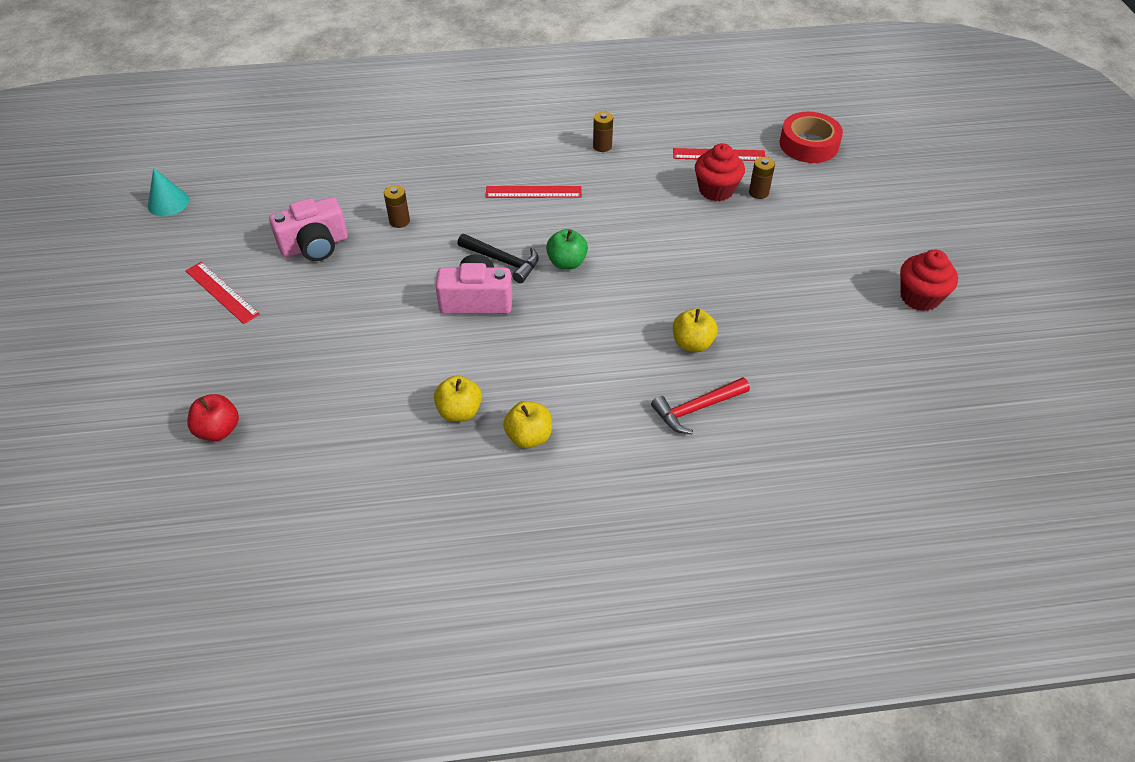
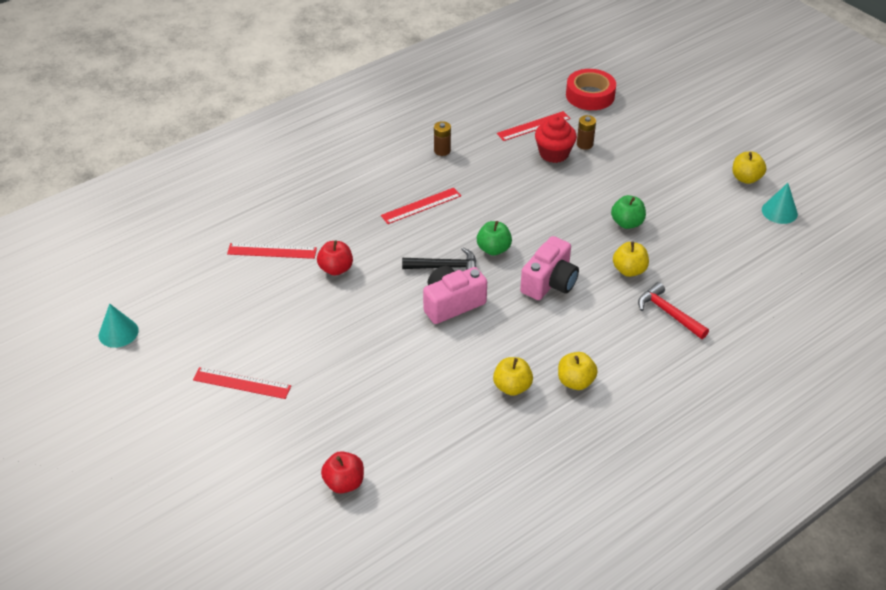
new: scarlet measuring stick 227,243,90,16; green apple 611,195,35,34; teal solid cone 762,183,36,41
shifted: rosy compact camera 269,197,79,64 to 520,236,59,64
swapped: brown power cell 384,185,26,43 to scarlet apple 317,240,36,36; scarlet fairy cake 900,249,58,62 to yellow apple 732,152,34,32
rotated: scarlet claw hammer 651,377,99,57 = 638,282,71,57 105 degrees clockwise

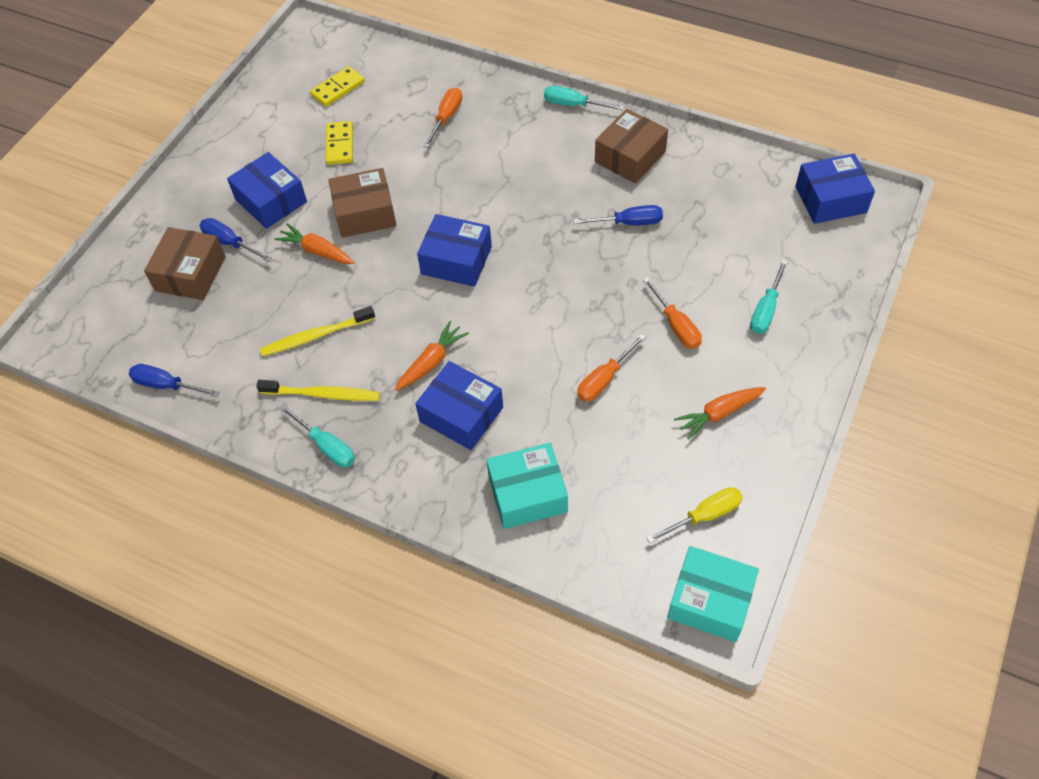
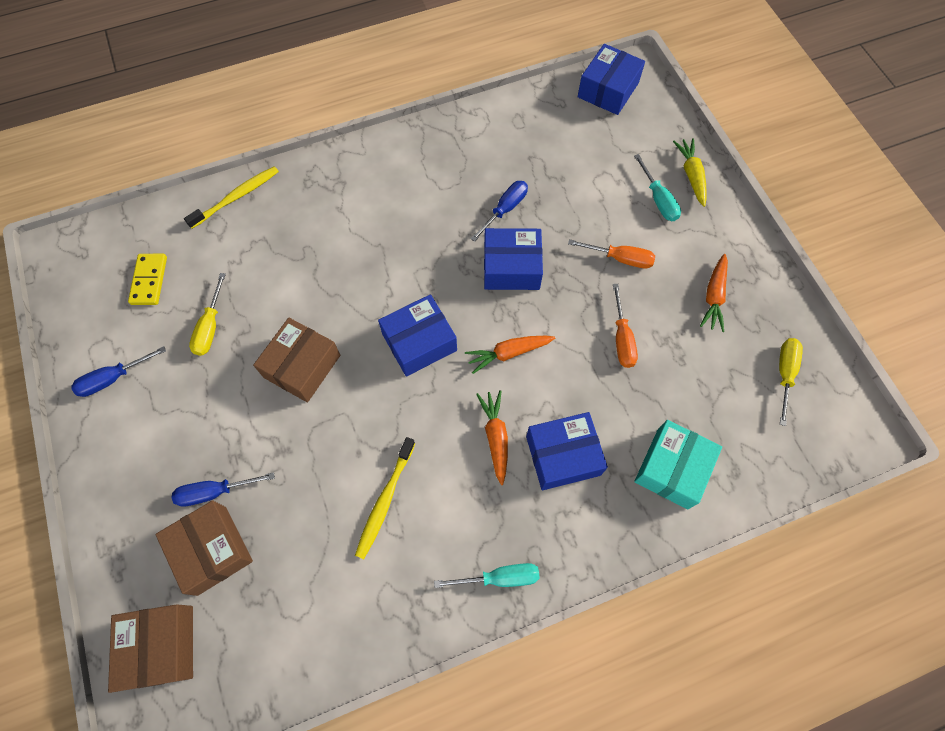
gone: orange flat screwdriver 423,87,39,61; teal flat screwdriver 544,86,80,25; teal package 667,546,92,96
new: yellow carrot 673,138,33,69
shifted: blue flat screwdriver 129,364,91,33 to 71,346,95,51; blue package 227,152,80,77 to 484,228,59,62; yellow dental brush 256,380,124,21 to 184,166,95,63; orange carrot 274,223,80,41 to 465,336,90,38; brown package 595,109,73,74 to 108,604,85,89
swapped: yellow domino tile 326,121,27,44 to yellow flat screwdriver 189,273,37,83

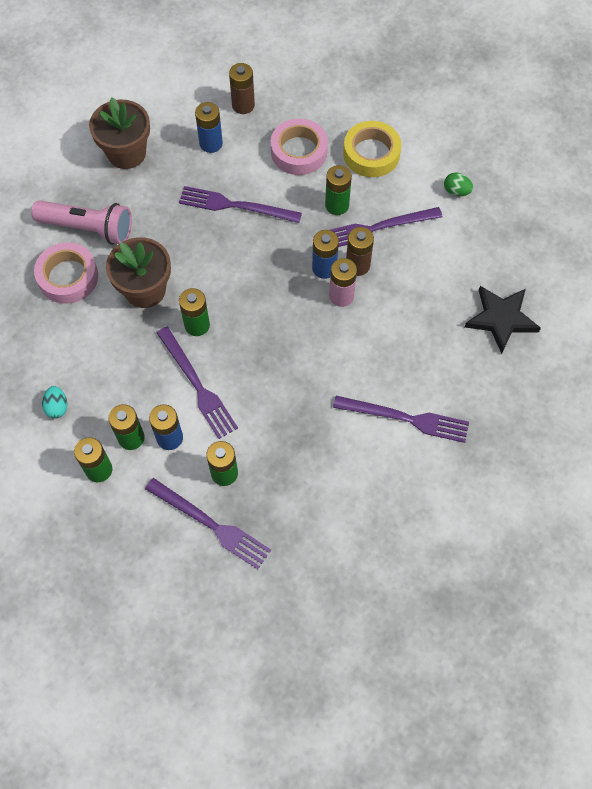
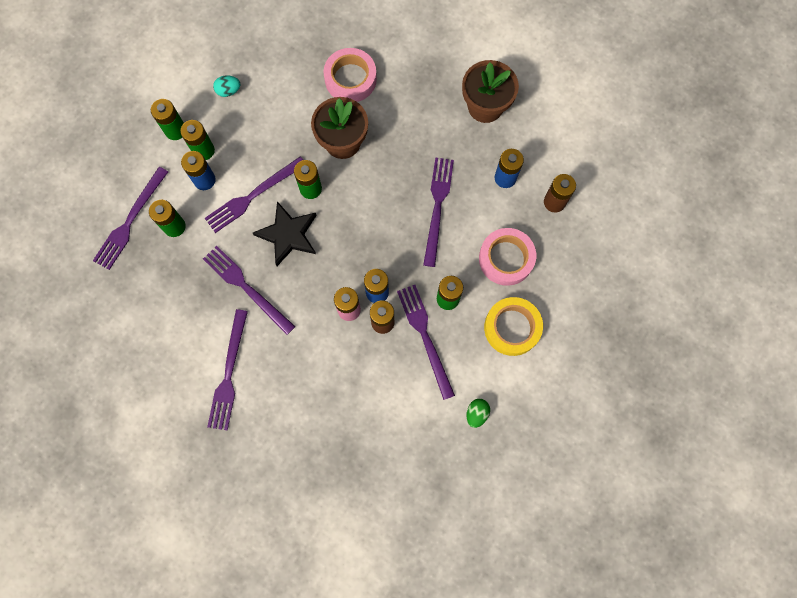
gone: rosy pocket torch 31,200,101,45
new: violet dinner fork 203,246,93,89
shifted: ebony star shape 465,286,76,68 to 253,201,64,65

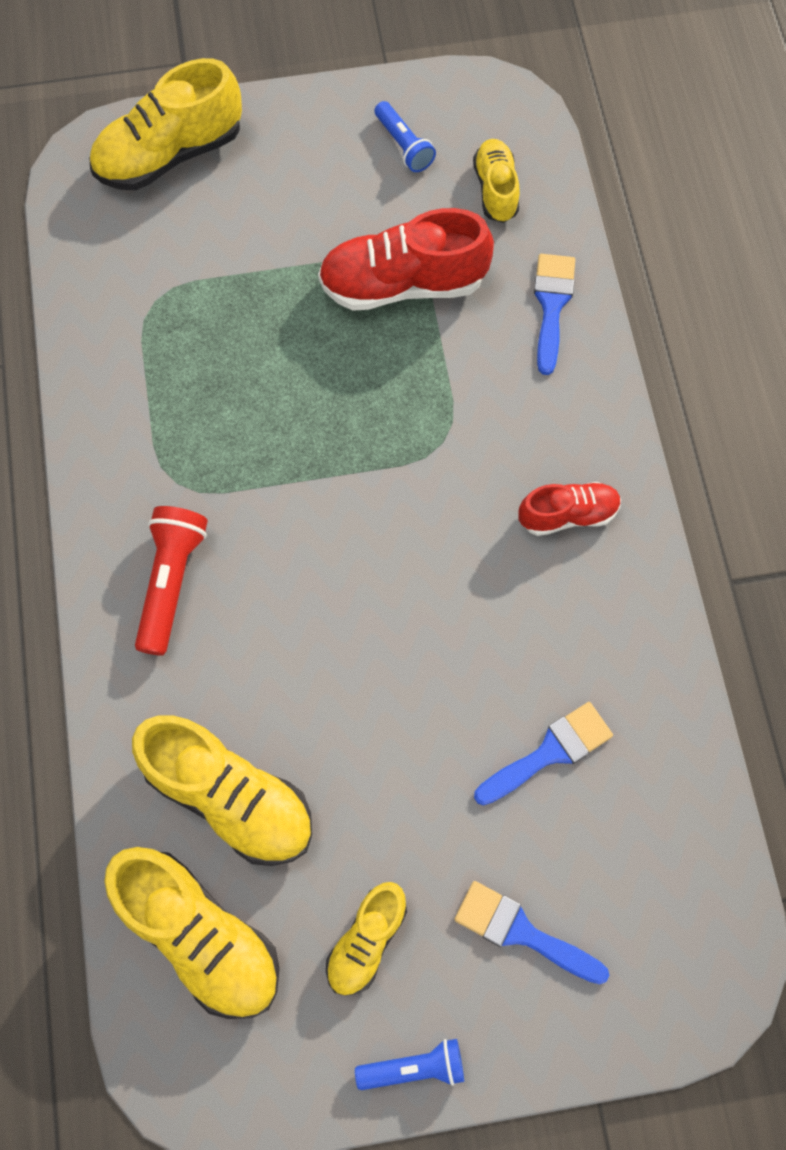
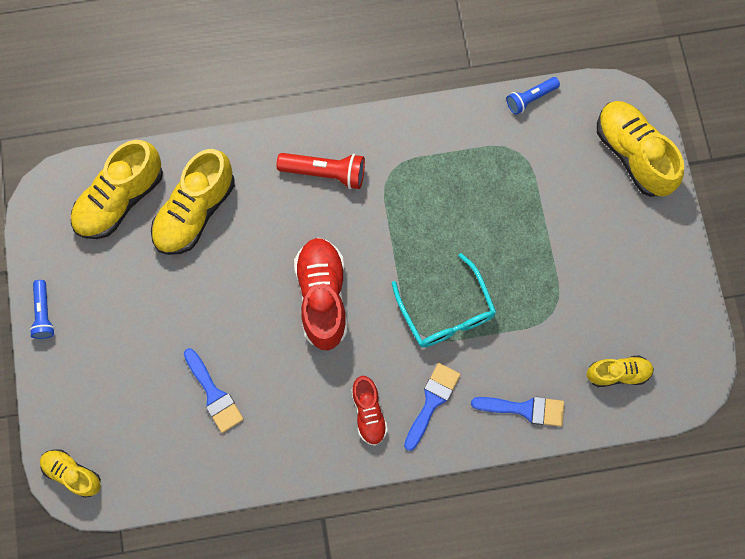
new: teal eyeglasses 391,253,105,95
shifted: scarlet lace-up shoe 318,208,176,103 to 294,238,53,113; yellow lace-up shoe 326,882,81,114 to 40,449,61,49; blue pocket torch 374,101,62,71 to 506,77,54,38; blue paint brush 454,881,155,103 to 404,363,57,88

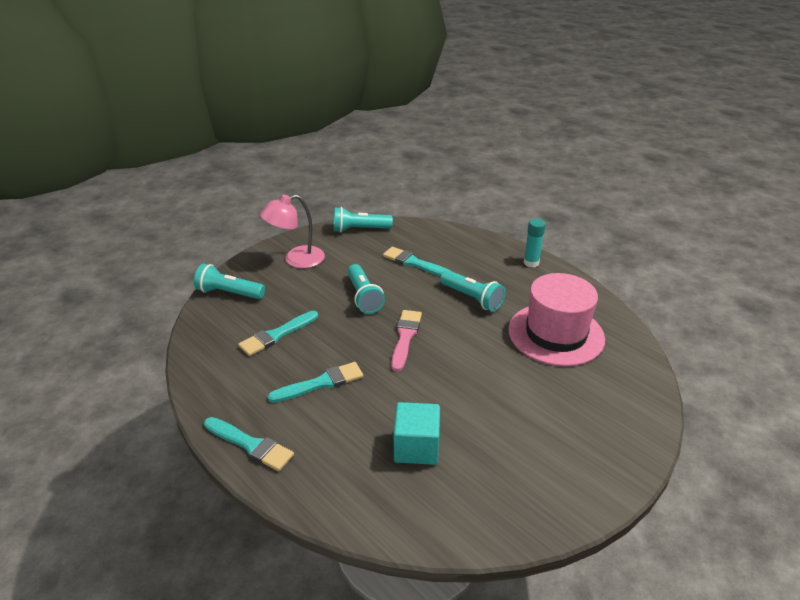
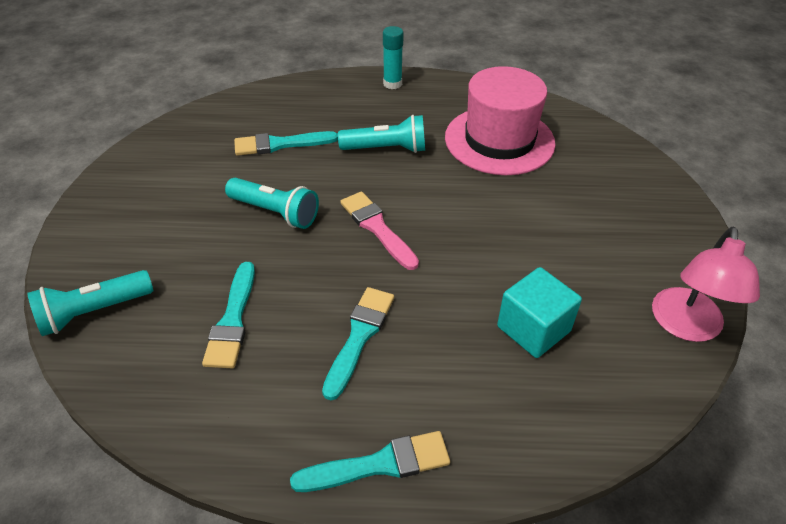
gone: teal pocket torch 334,207,59,26
shifted: rosy lamp 260,194,65,74 to 652,227,108,115

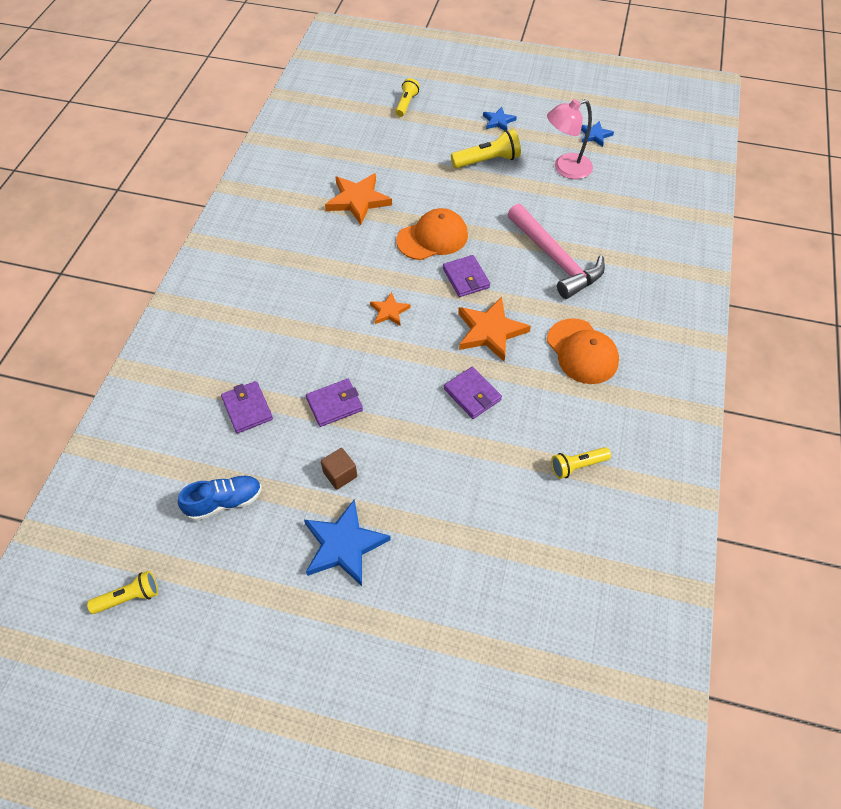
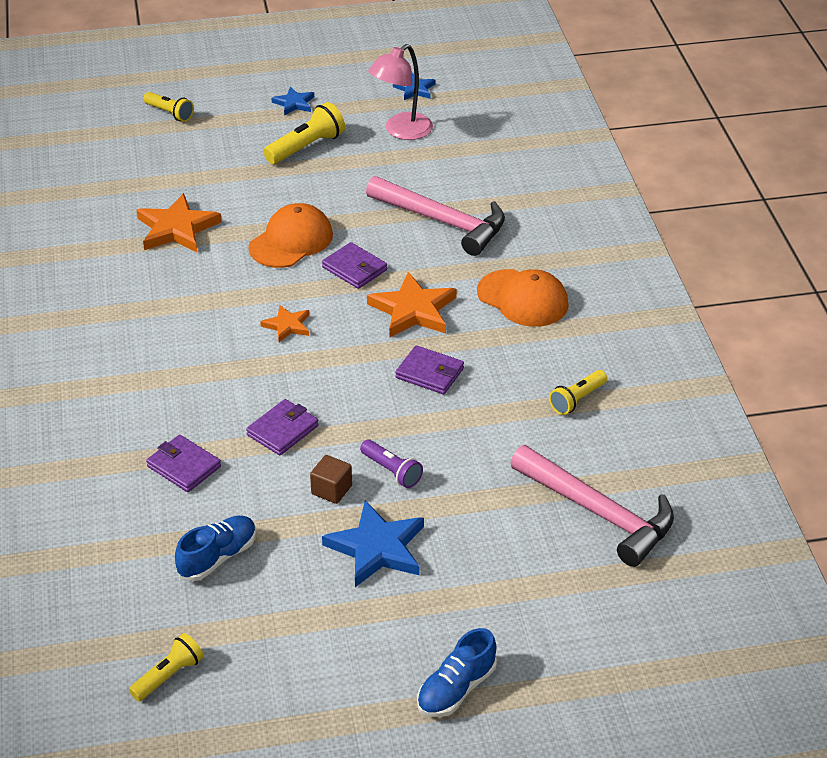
new: violet pocket torch 360,440,63,48; blue lace-up shoe 417,628,80,89; rosy claw hammer 510,445,164,122
rotated: yellow pocket torch 395,78,25,39 = 143,92,51,30 135 degrees clockwise

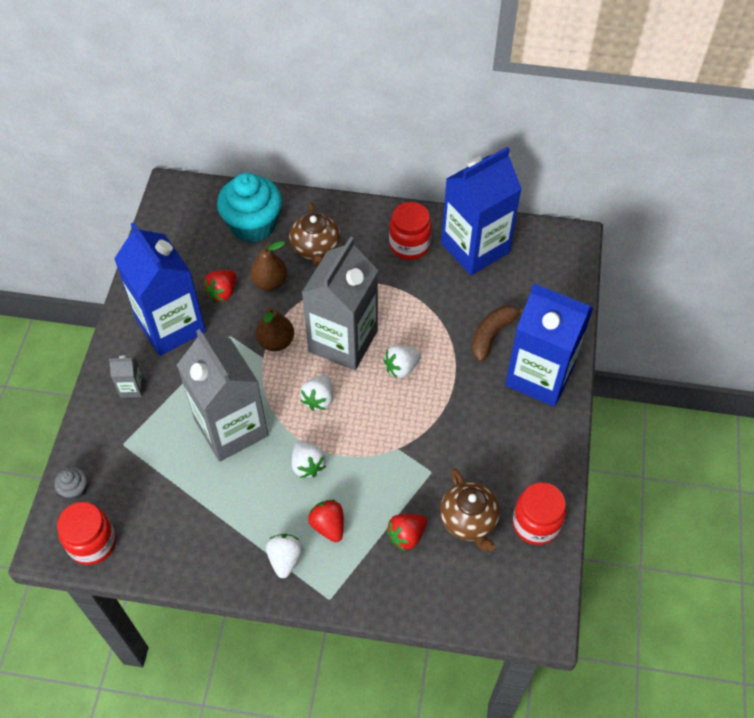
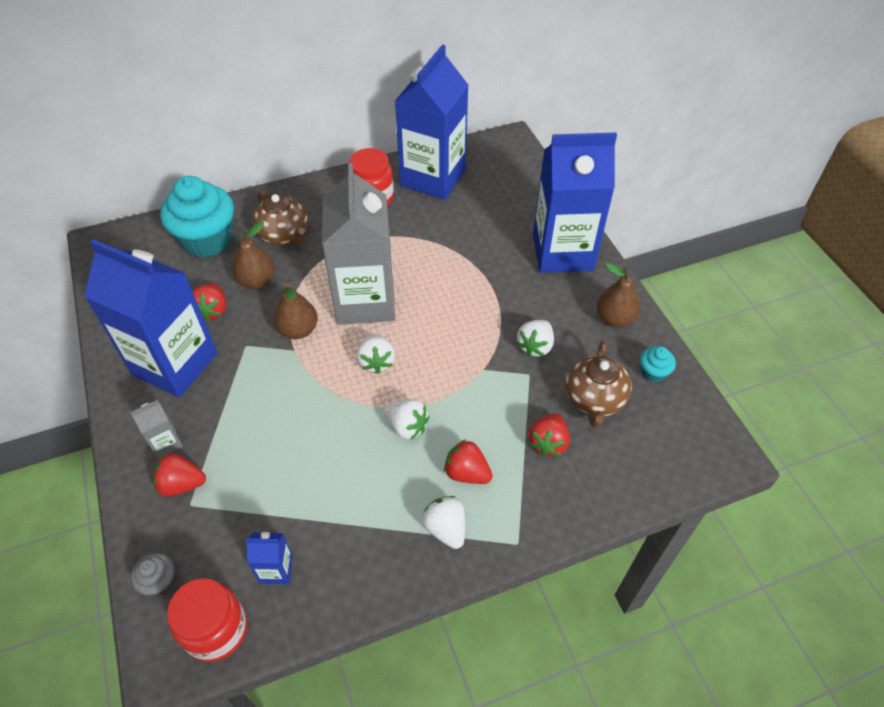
gone: gray juice carton 177,329,91,133; brown toy banana 471,305,53,57
new: scarlet toy strawberry 153,453,53,44; blue juice carton 245,532,48,52; brown pear fruit 597,263,44,65
shifted: snow-white toy strawberry 383,345,38,34 to 517,320,37,37
swapped: scarlet jam jar 513,482,53,63 to teal fairy cake 640,346,36,37
rotated: brown china teapot 440,468,60,84 = 565,341,67,86 60 degrees clockwise

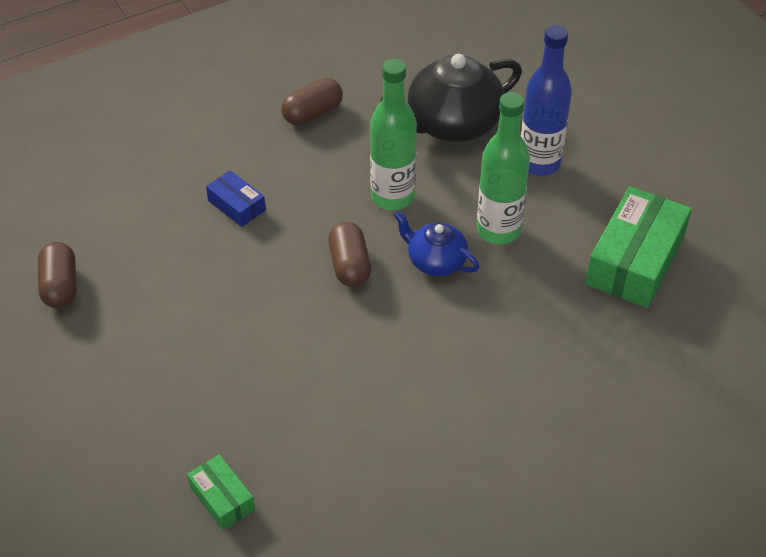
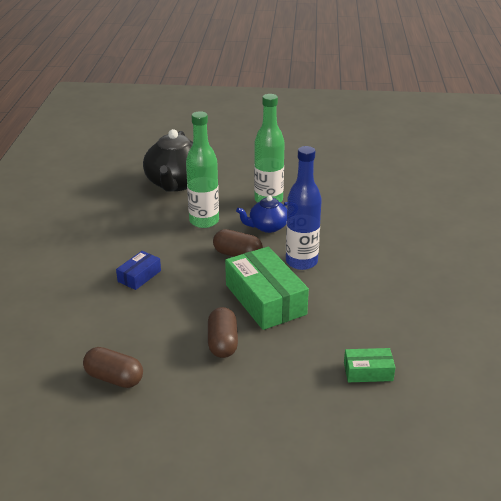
shifted: brown pill 281,78,62,47 to 208,307,30,51; blue drink bottle 521,25,51,151 to 286,146,36,124; green package 585,186,107,122 to 225,247,84,83
rotated: blue package 206,170,60,57 = 116,251,45,39 45 degrees counterclockwise

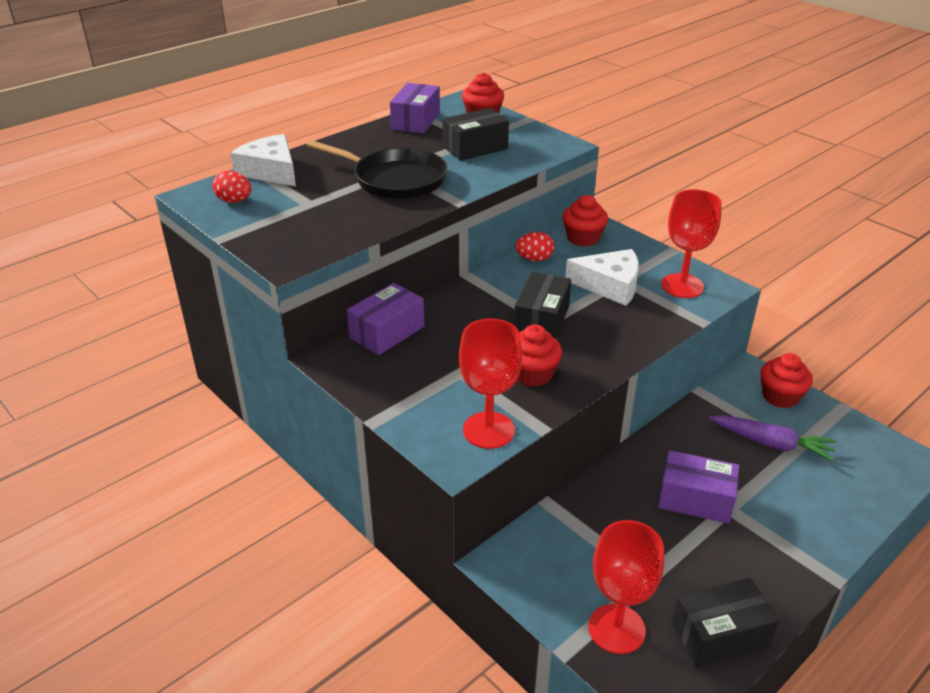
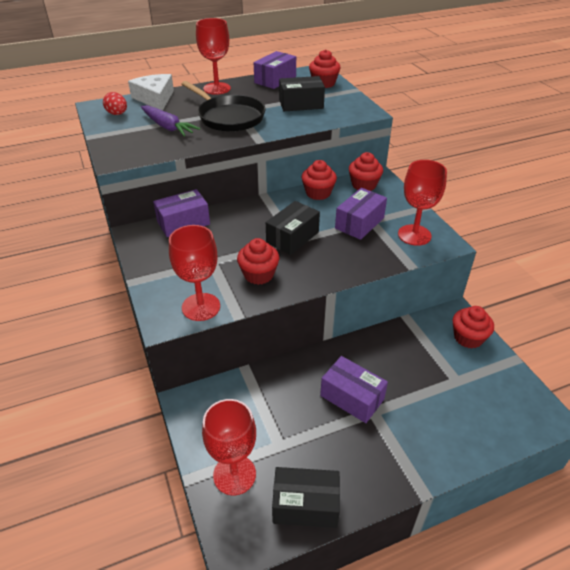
new: scarlet wine glass 196,18,35,77
shifted: violet carrot 708,415,128,46 to 141,105,59,32
swapped: scarlet toy egg 515,232,39,29 to scarlet fairy cake 302,160,35,40; snow-white cheese wedge 565,249,74,57 to violet package 335,188,52,52

